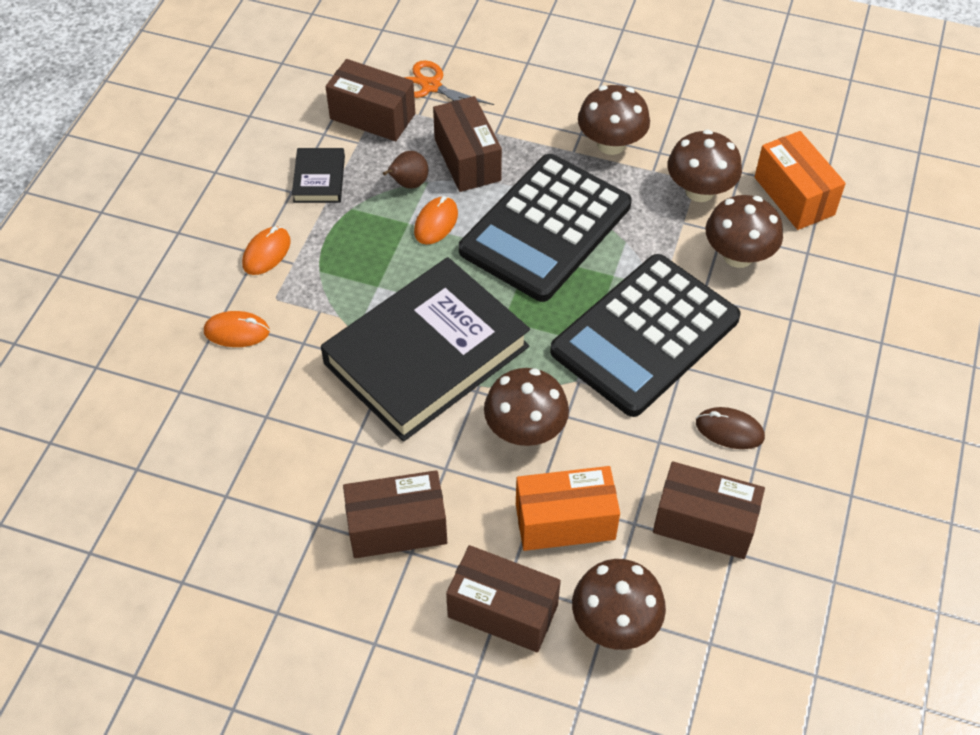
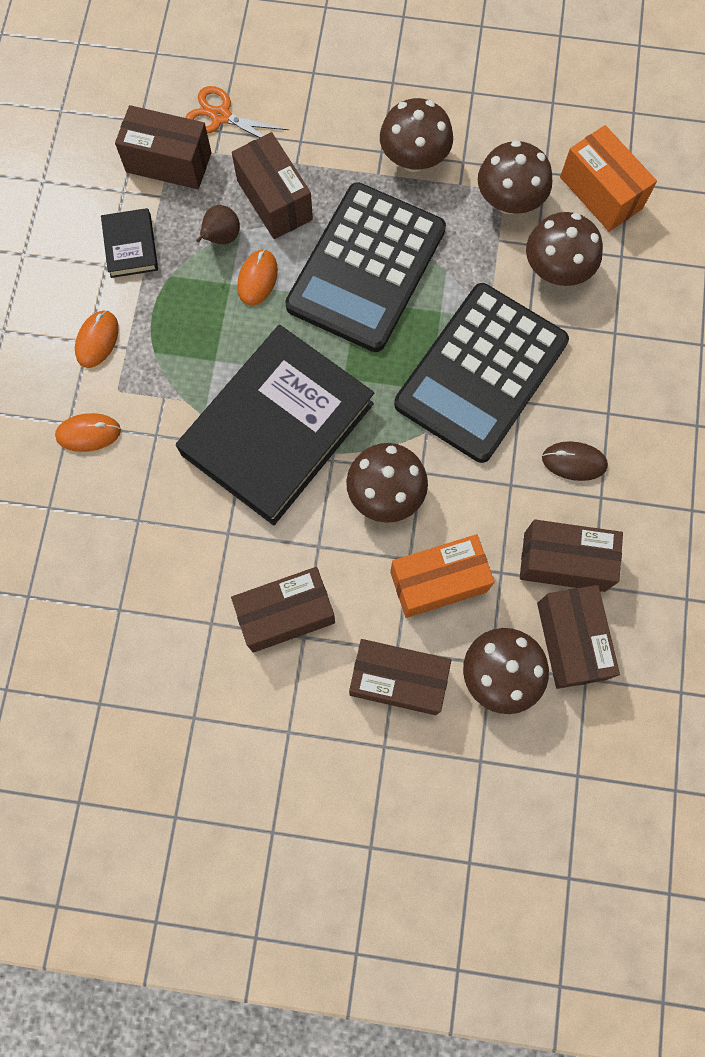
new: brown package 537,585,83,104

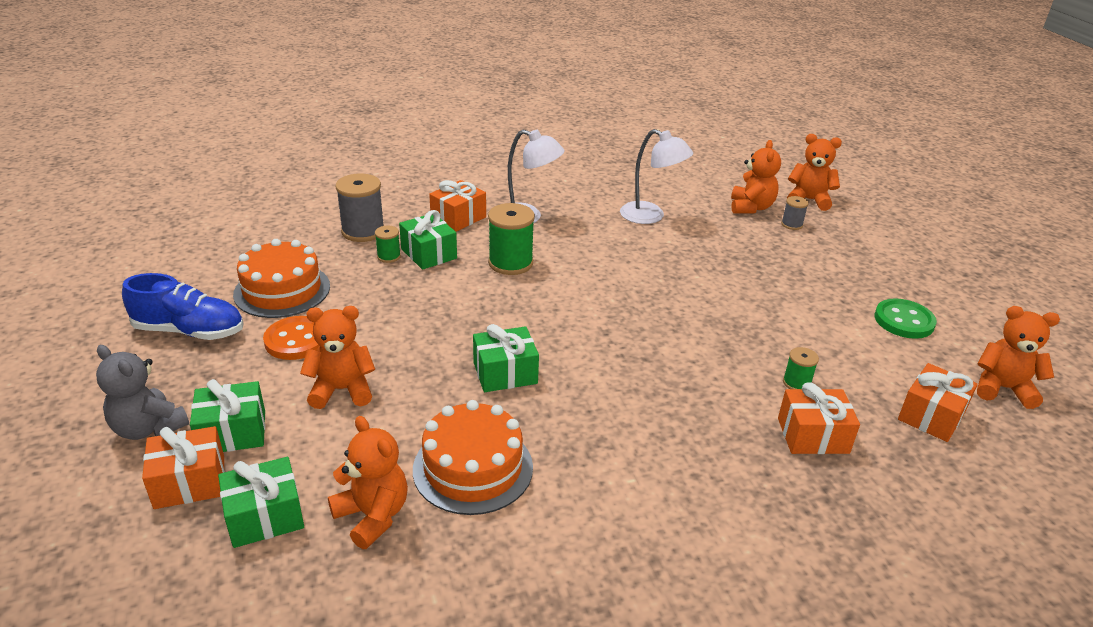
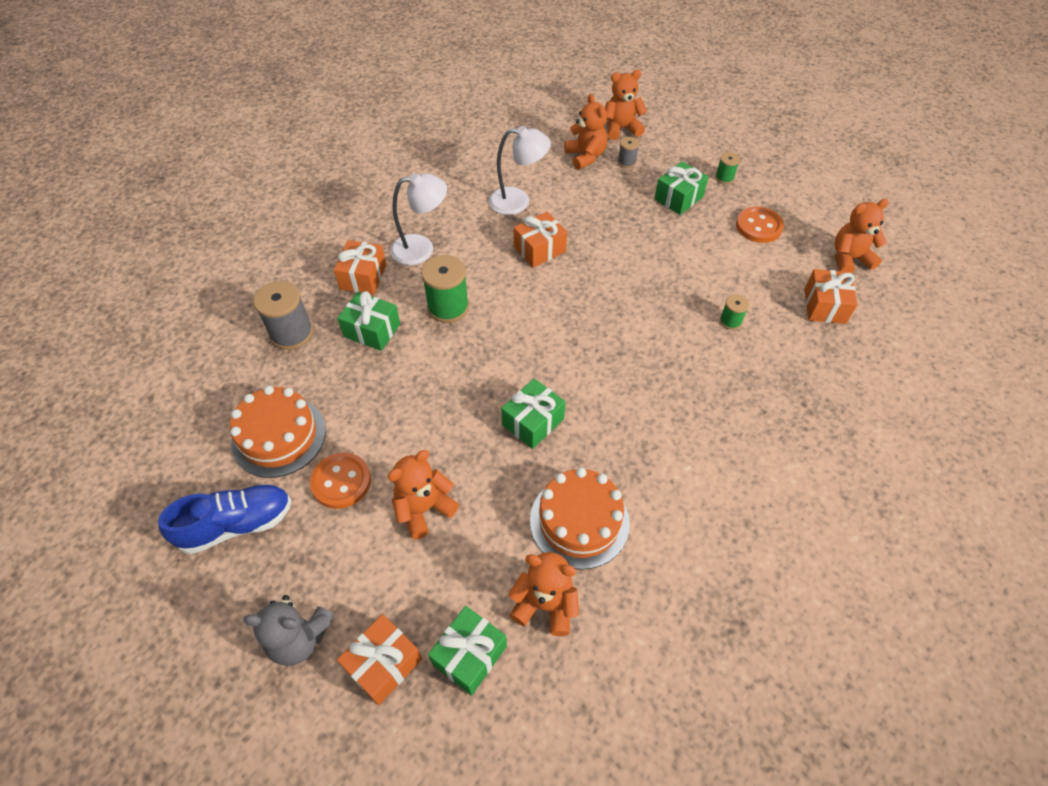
shifted: green wrapped gift 190,379,75,73 to 655,161,54,54; green spool 375,226,26,37 to 715,152,25,32; orange wrapped gift 778,382,82,72 to 514,212,53,56
repainted: green shirt button 874,298,63,41 to orange shirt button 736,207,48,36

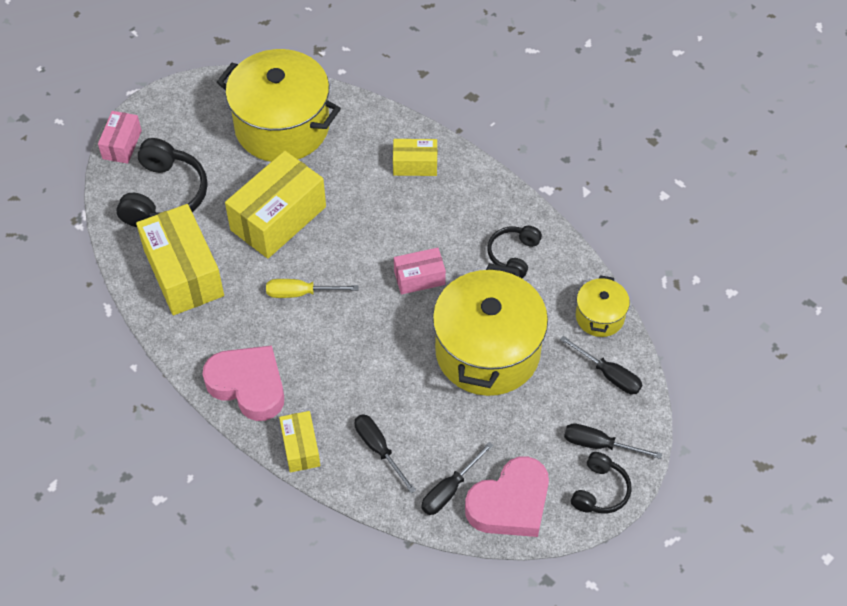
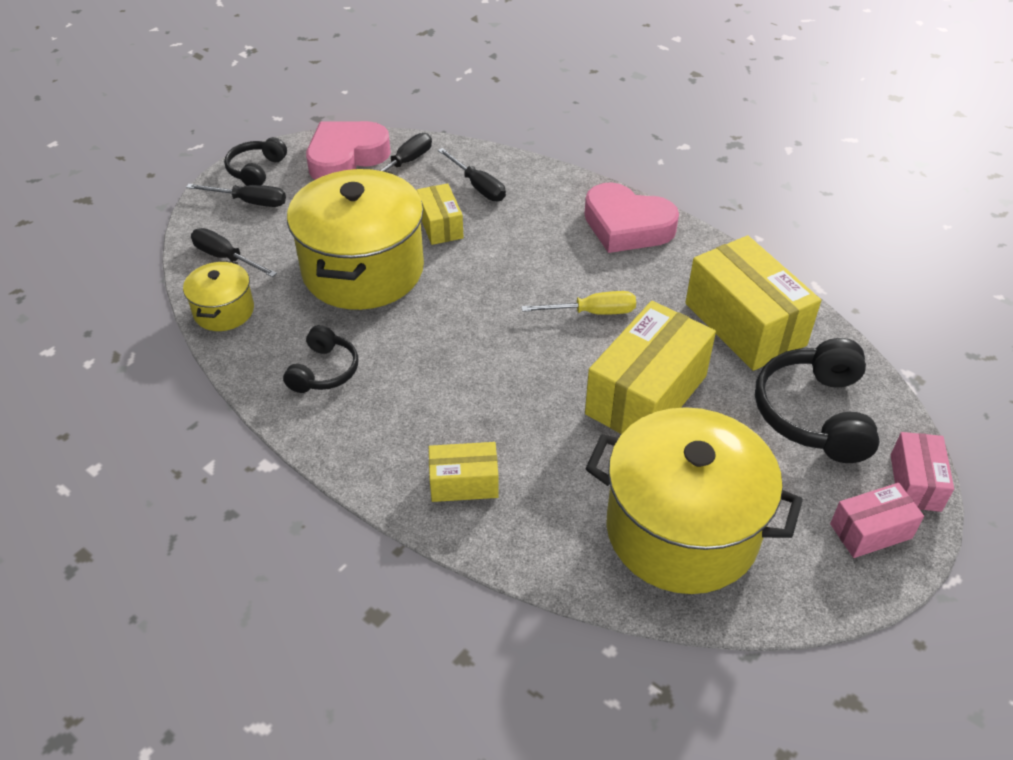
shifted: yellow package 279,411,41,62 to 416,183,48,62; rosy package 394,248,52,46 to 830,483,94,75

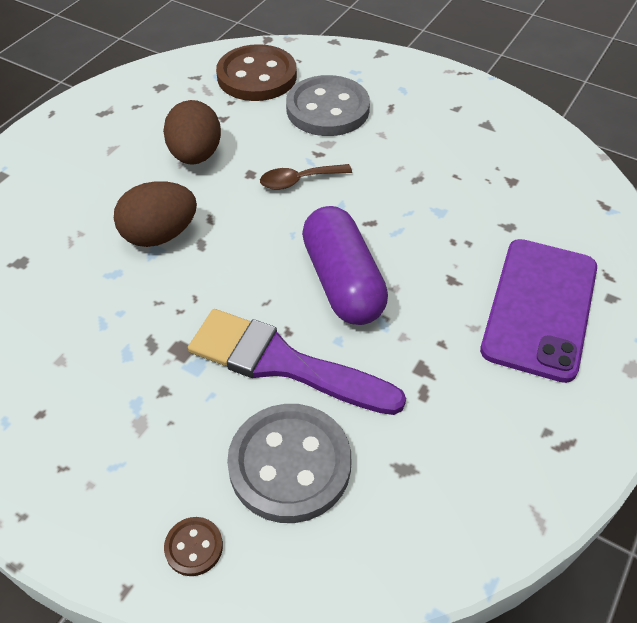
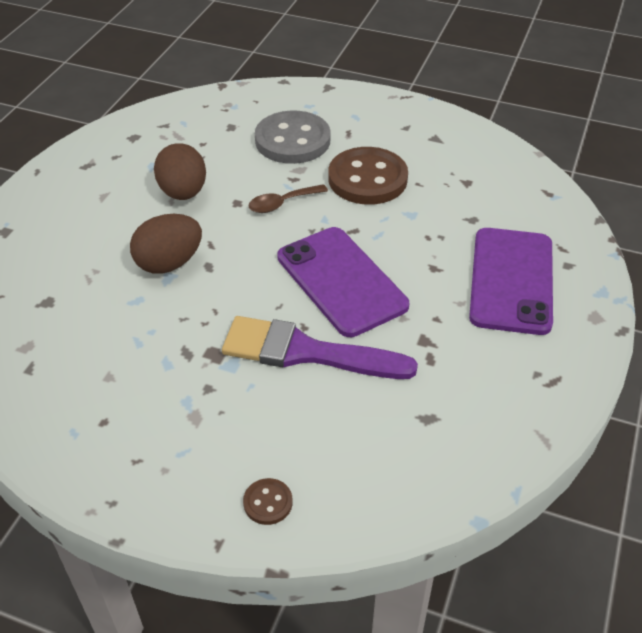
gone: gray shirt button 227,404,124,119
shifted: brown shirt button 216,44,81,57 to 328,147,80,58
swapped: violet pill 302,206,86,119 to violet mobile phone 277,227,132,110

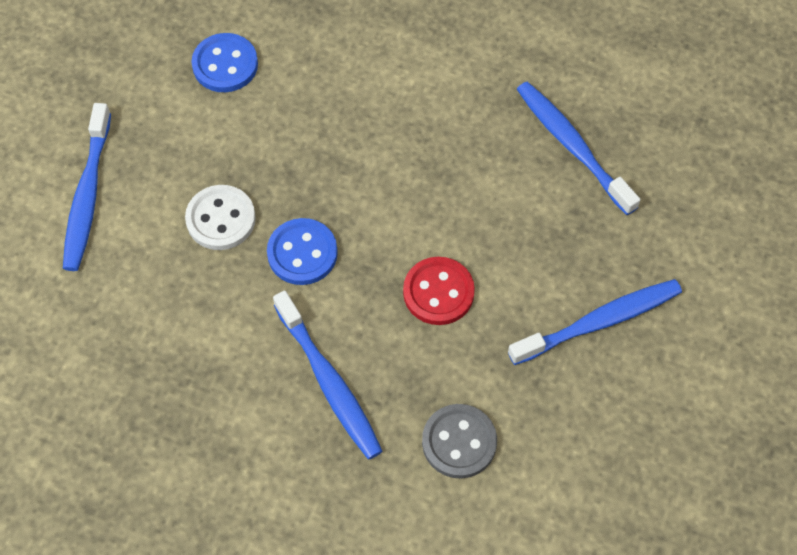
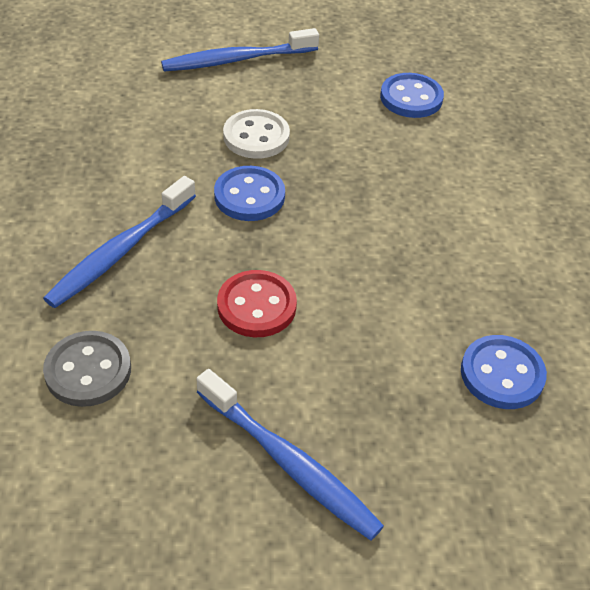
swapped: blue dental brush 517,81,123,134 to blue shirt button 461,335,86,74

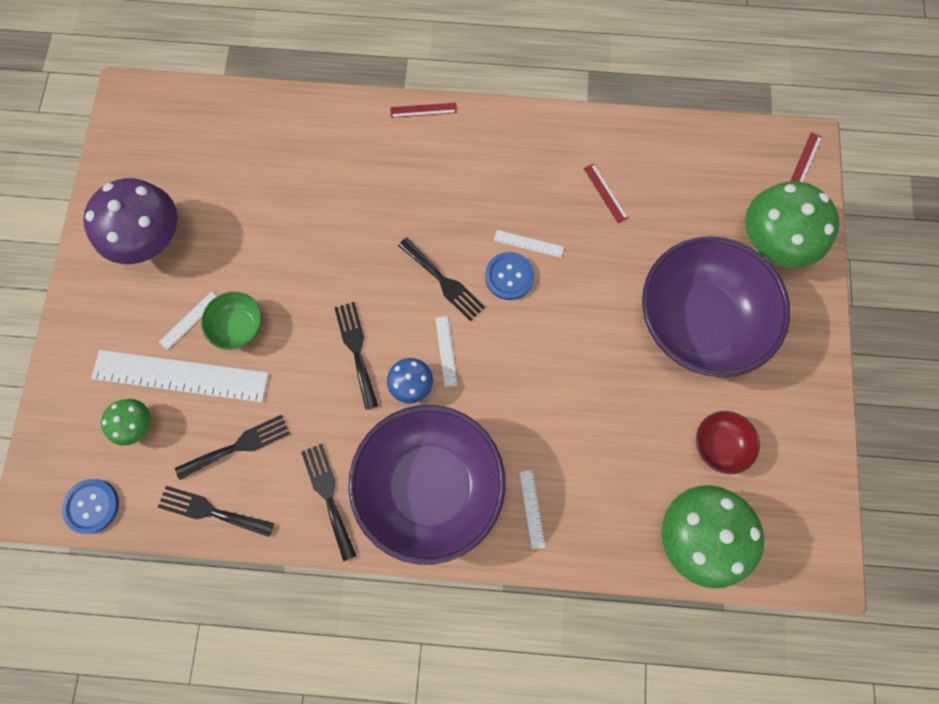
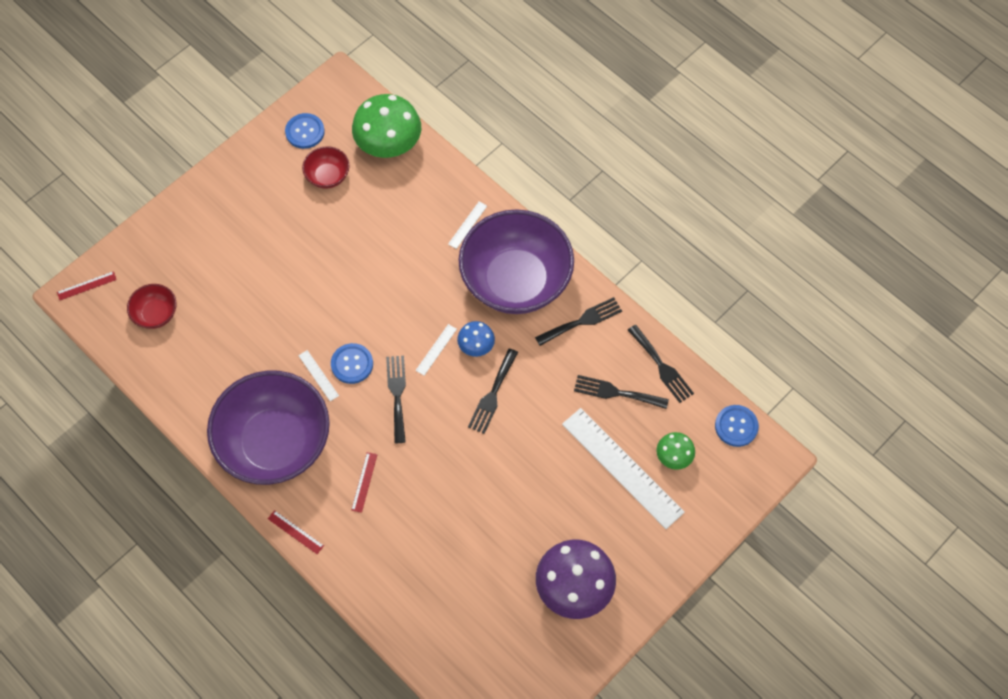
gone: snow-white measuring stick 159,291,58,59; green deep dish 201,292,61,58; green fungus 745,181,94,87
new: scarlet deep dish 127,284,49,45; blue shirt button 285,113,40,36
shifted: scarlet measuring stick 584,163,44,60 to 351,452,27,61; violet deep dish 642,236,148,141 to 207,370,123,115
rotated: ebony dinner fork 301,444,55,117 = 535,297,87,49 135 degrees counterclockwise

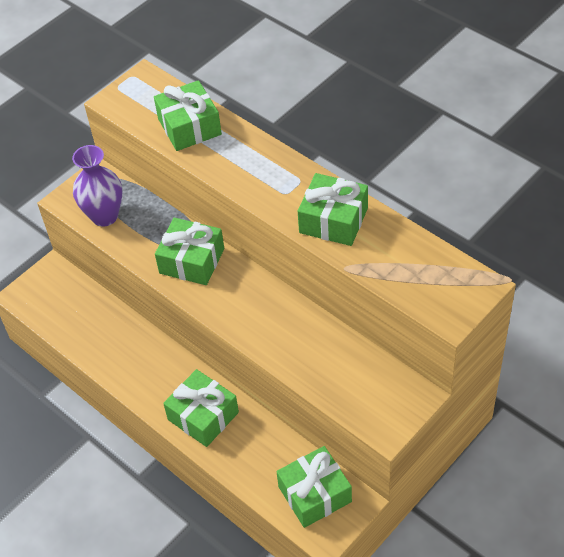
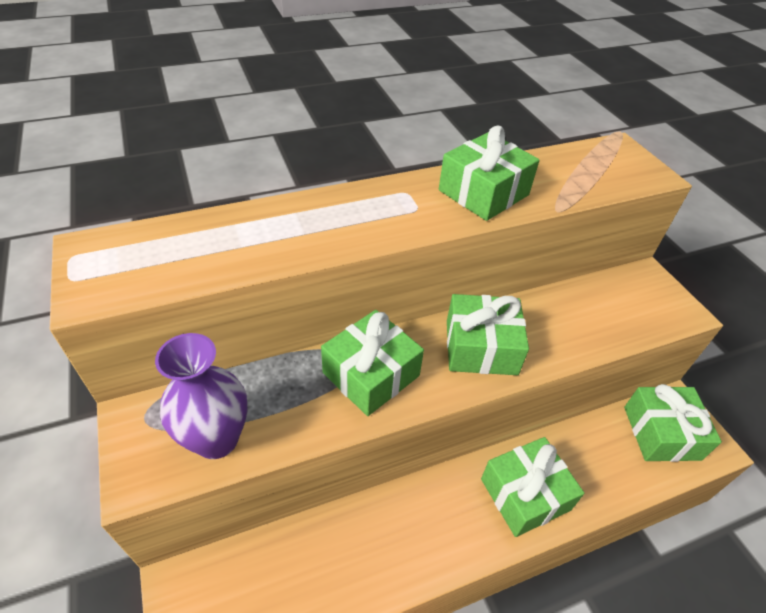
shifted: green wrapped gift 154,80,68,71 to 447,294,82,81

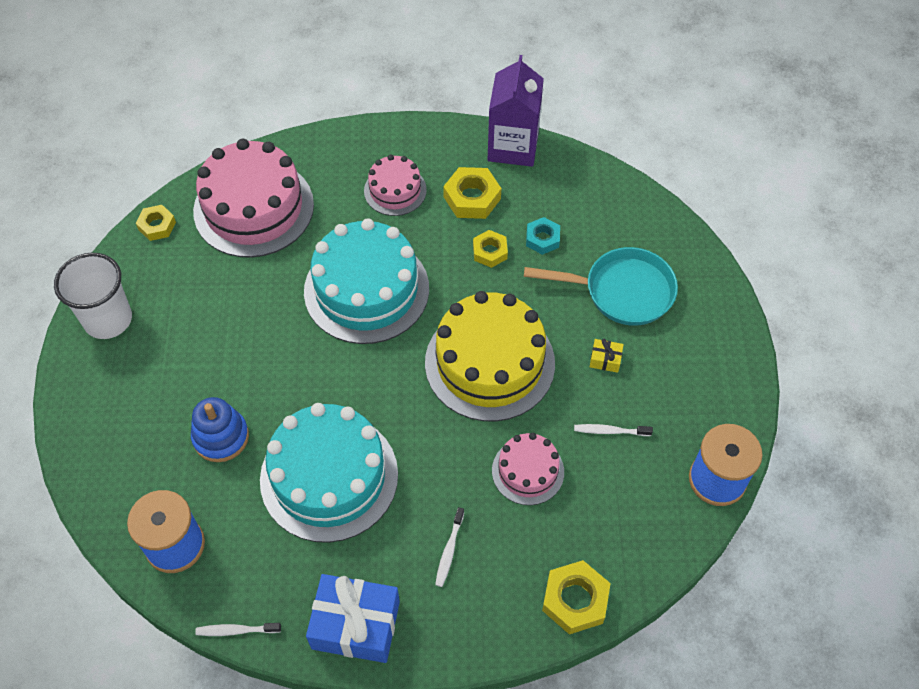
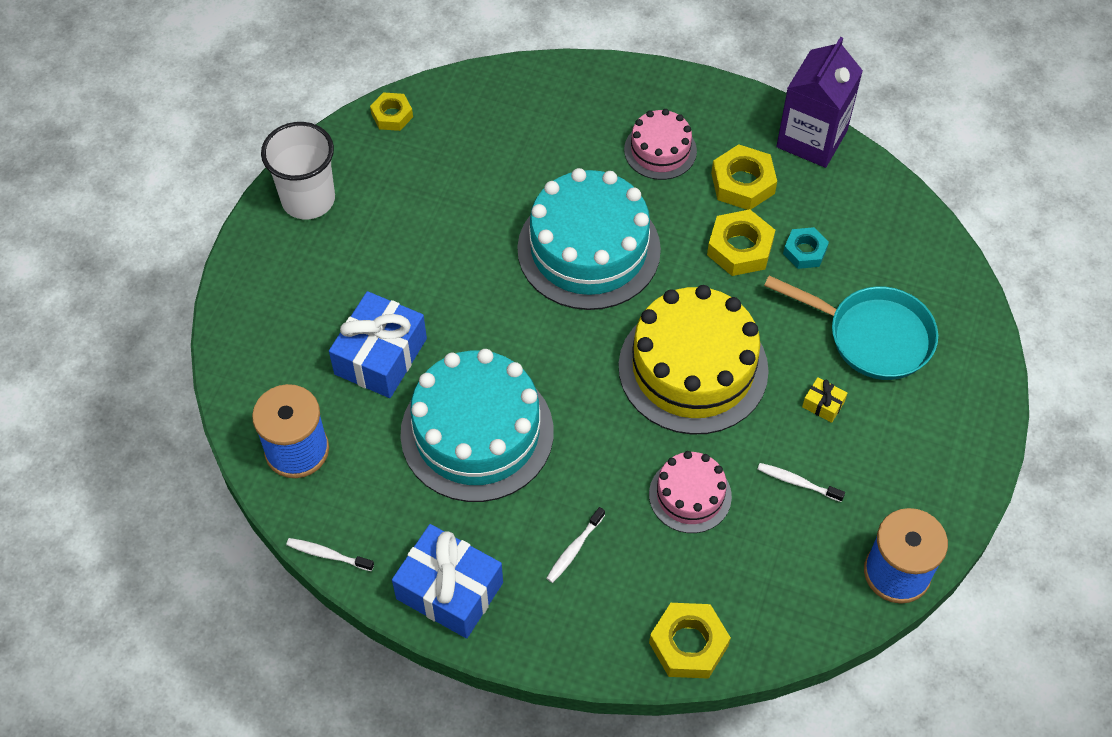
gone: rosy cake 193,139,121,119
swapped: blue stacking toy 191,397,58,65 to blue wrapped gift 329,291,98,107
scaled: yellow hex nut 473,230,35,38 = 707,209,68,67 x1.55

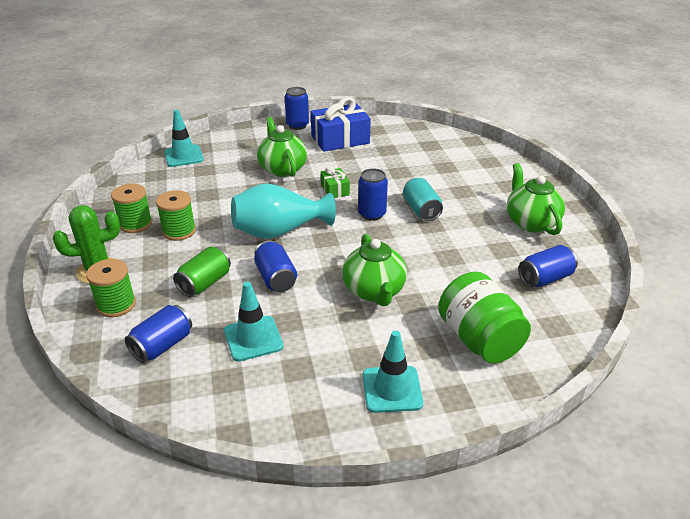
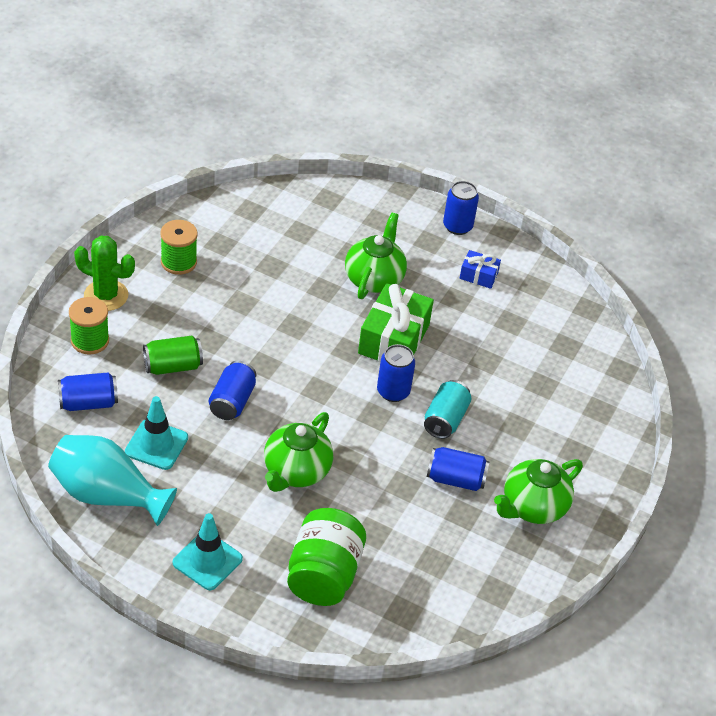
gone: green spool 156,190,40,51; teal traffic cone 164,110,40,57
shifted: teal tall vase 231,183,105,56 to 48,435,129,91; blue can 518,245,60,42 to 427,447,62,44
rotated: green china teapot 506,163,59,72 = 494,459,89,65 150 degrees counterclockwise
scaled: blue wrapped gift 311,97,60,55 = 459,250,42,39 x0.51; green wrapped gift 321,167,29,31 = 358,283,76,79 x1.96

